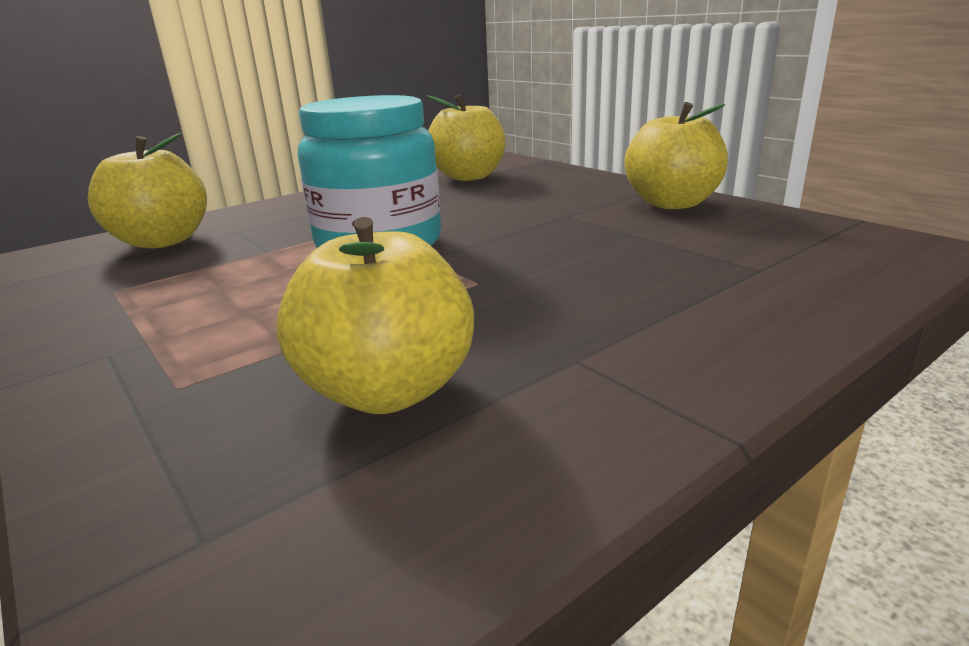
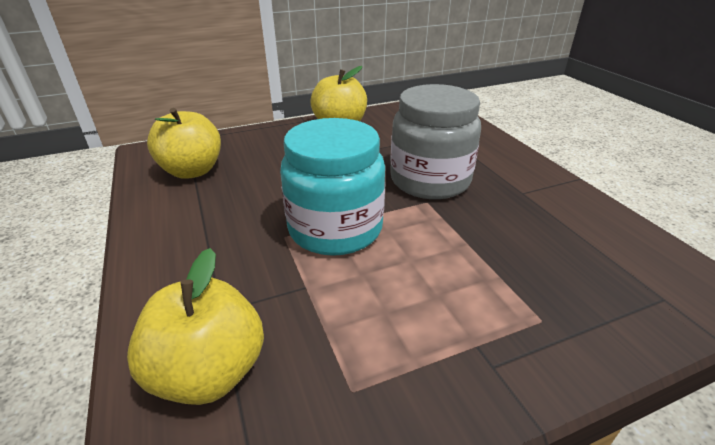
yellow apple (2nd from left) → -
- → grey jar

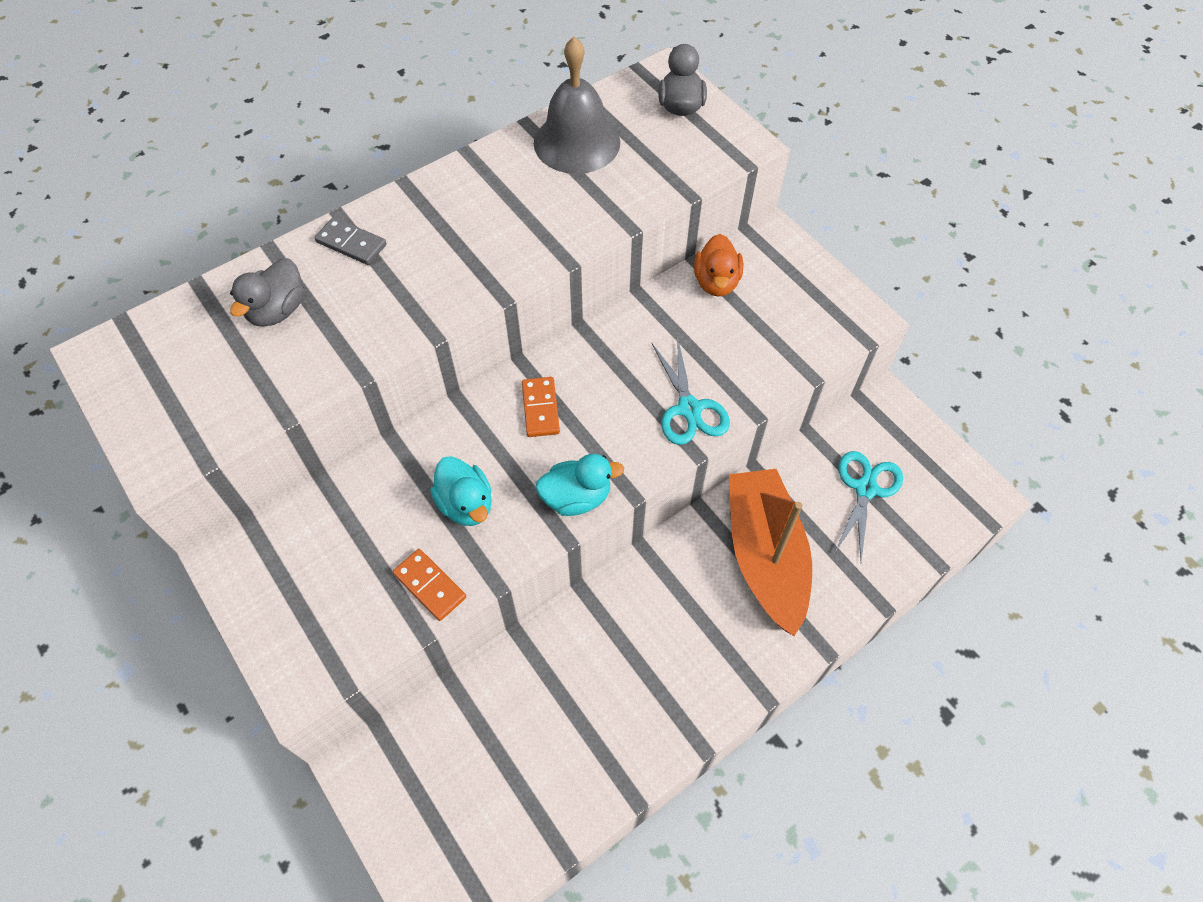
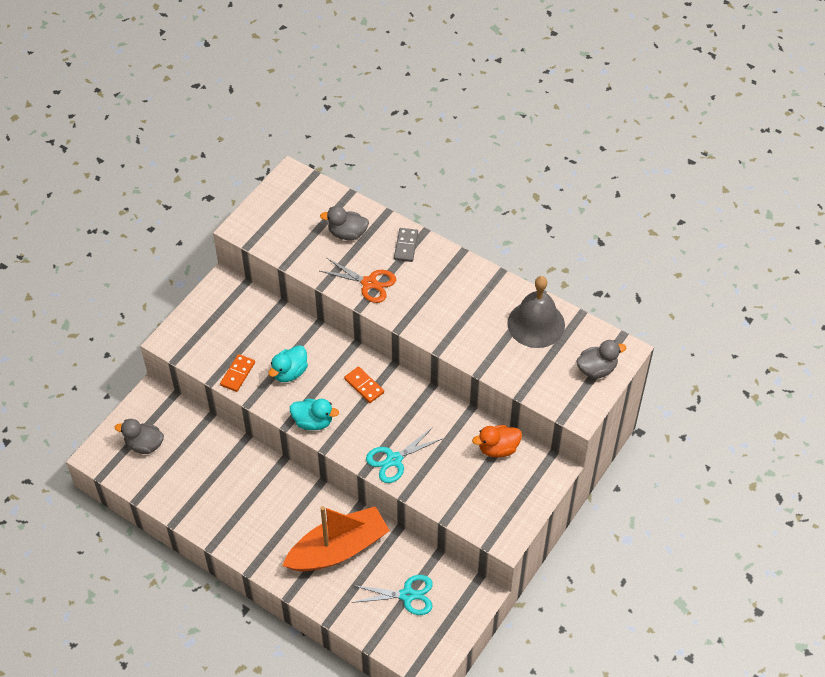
orange domino (2nd from left), 75 degrees clockwise
turquoise duck (2nd from left), 45 degrees counterclockwise
- → grey duck (1st from left)
- → orange scissors

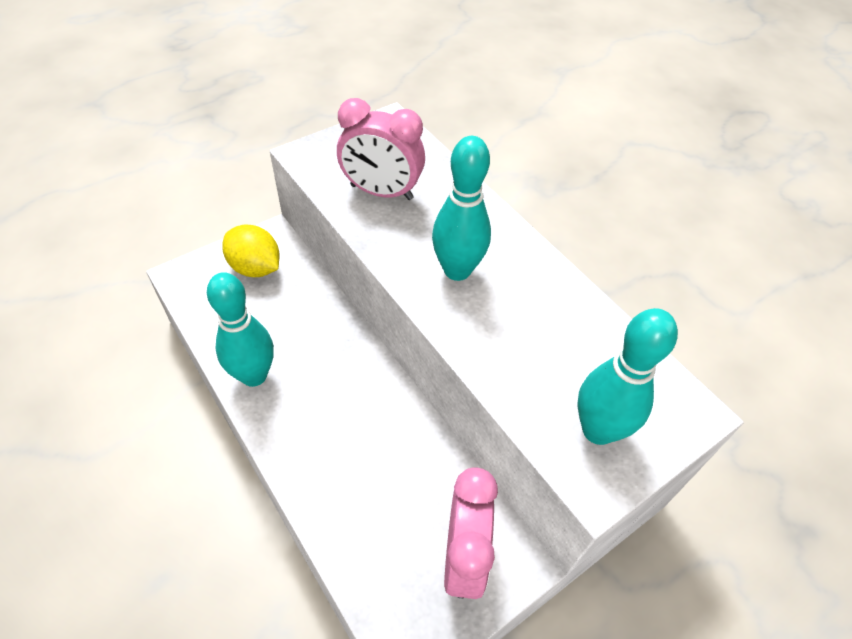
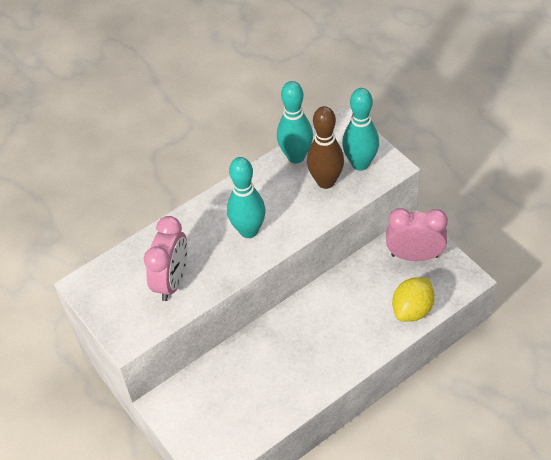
turquoise bowling pin (1st from left in the first image) → turquoise bowling pin (2nd from left), moved
yellow lemon, moved
- → brown bowling pin

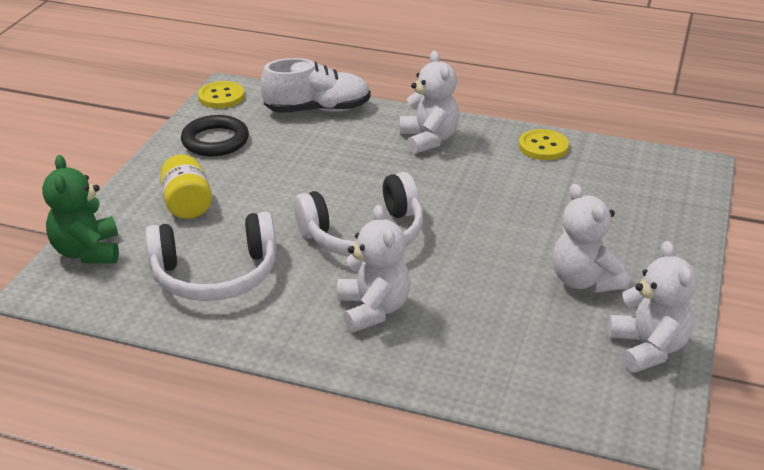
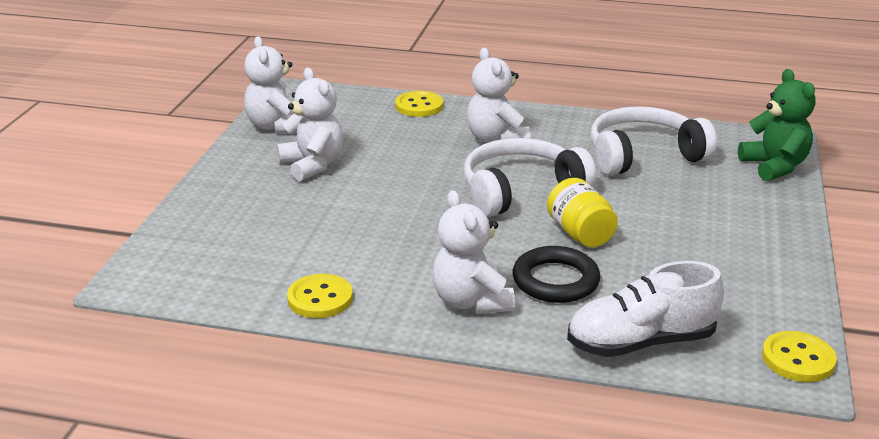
yellow jar, moved
black ring, moved
- → yellow button (2nd from left)

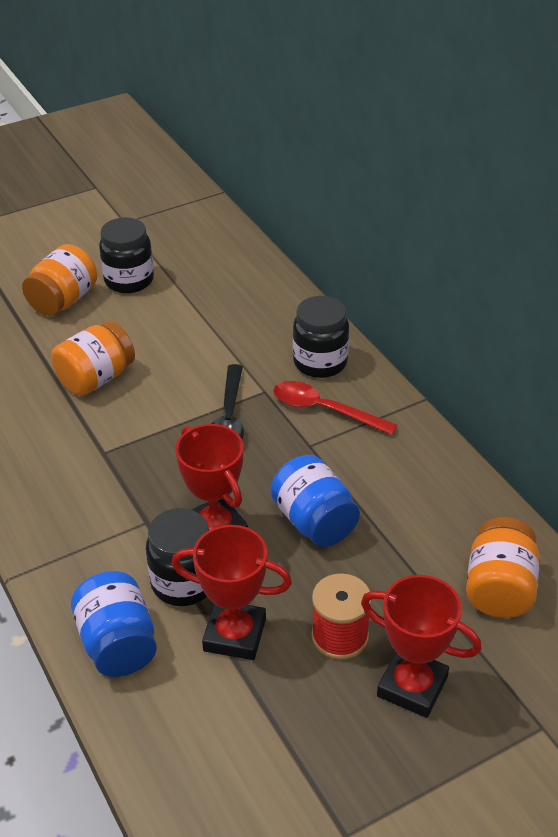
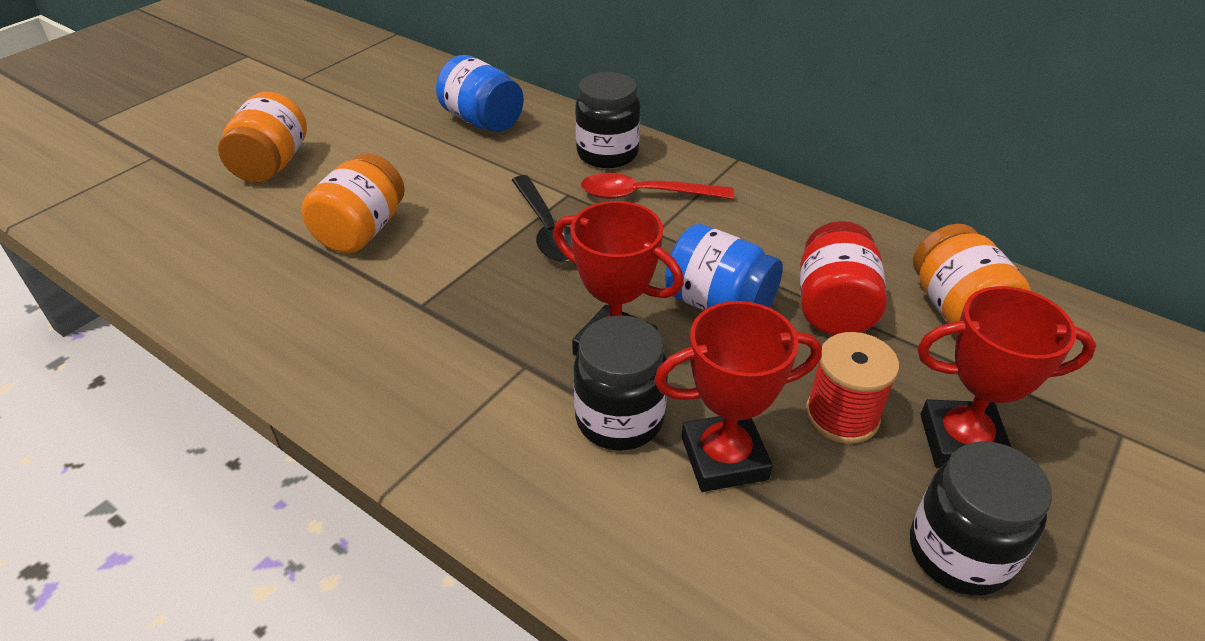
blue jar (1st from left), moved
black jar (1st from left in the first image) → black jar (3rd from left), moved
- → red jar

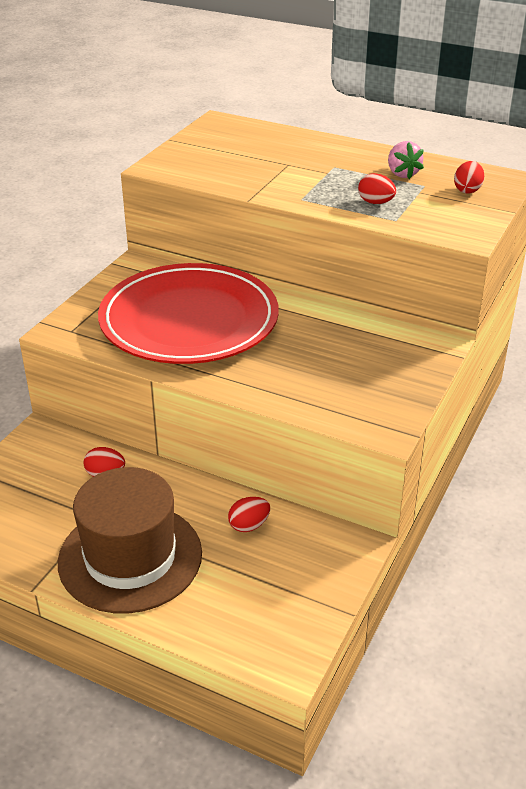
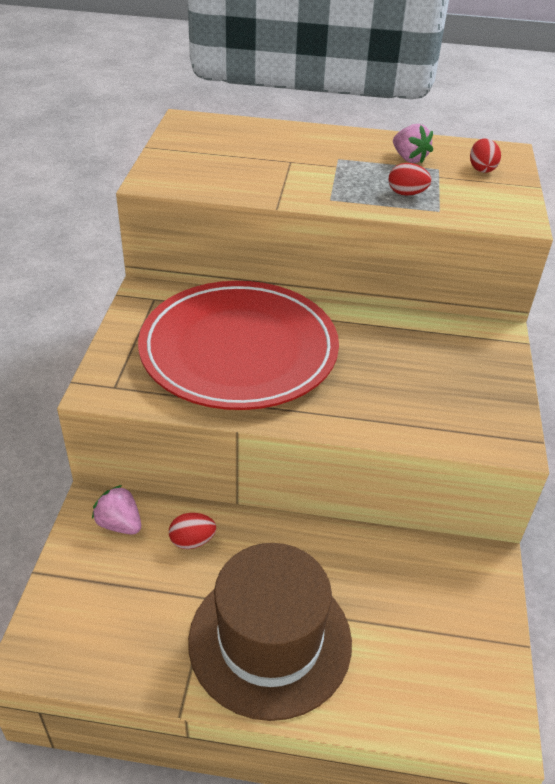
red egg (2nd from left) → -
- → pink strawberry (1st from left)

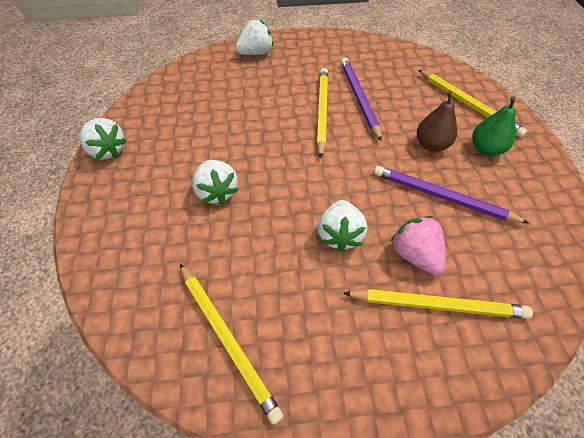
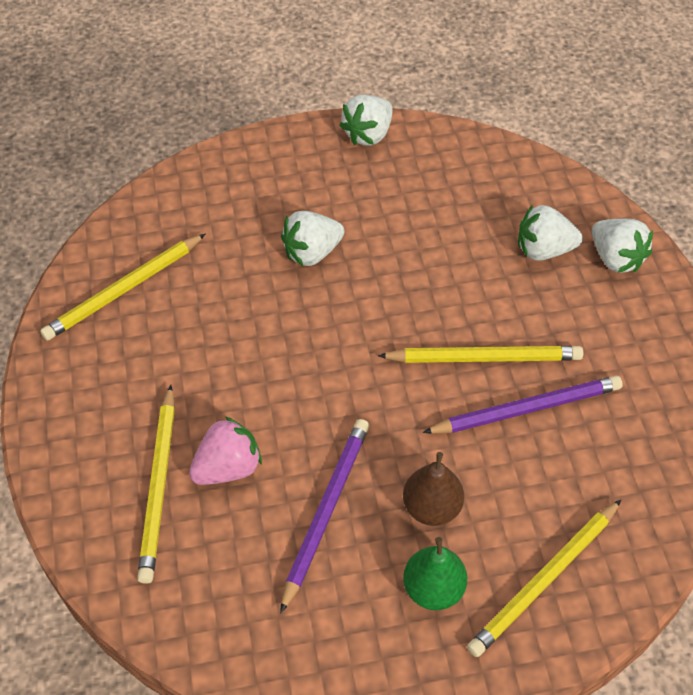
white strawberry (4th from left in the first image) → white strawberry (3rd from left), moved

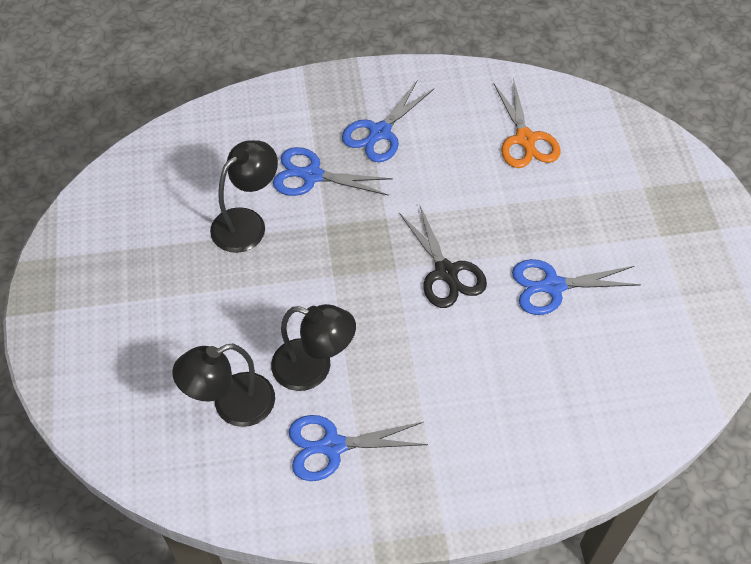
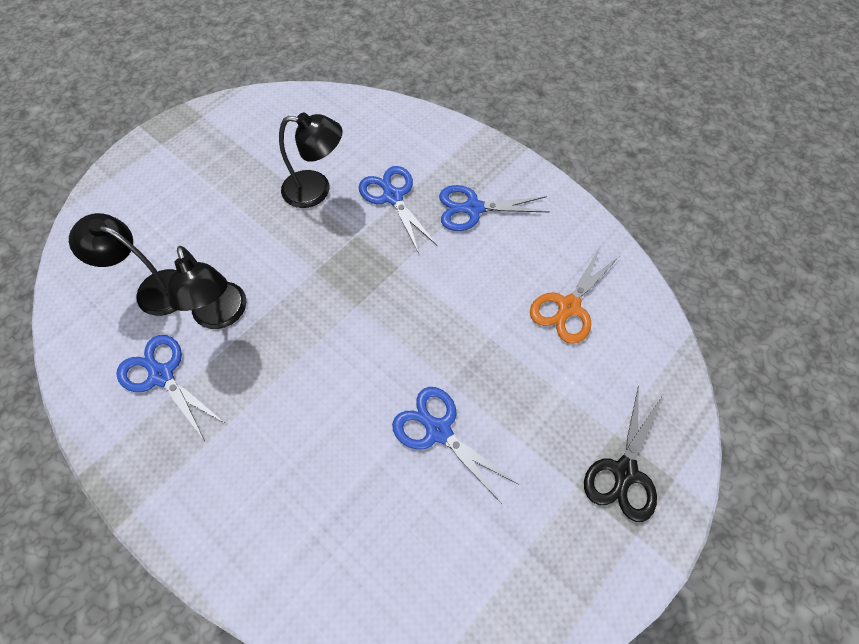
black scissors, moved

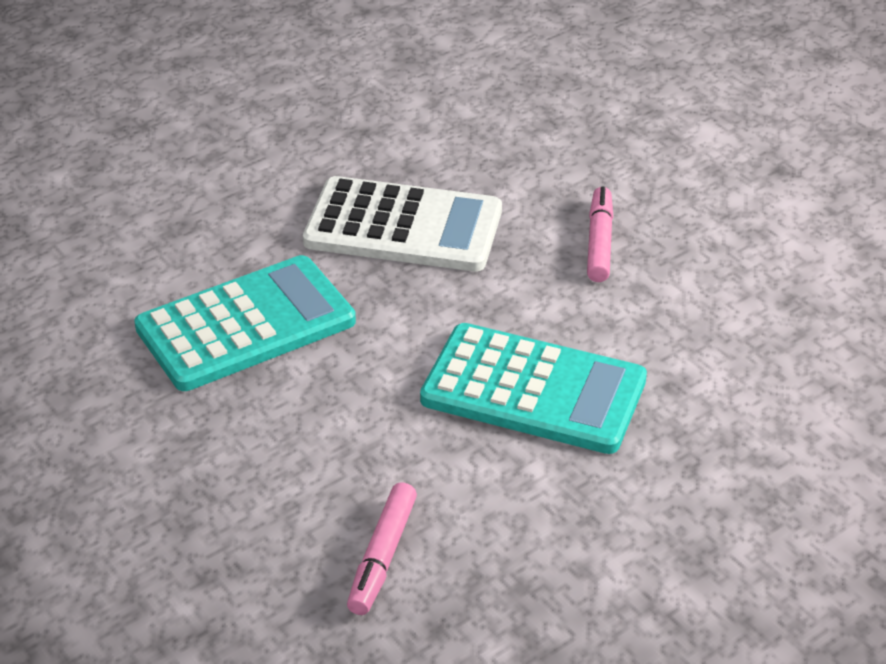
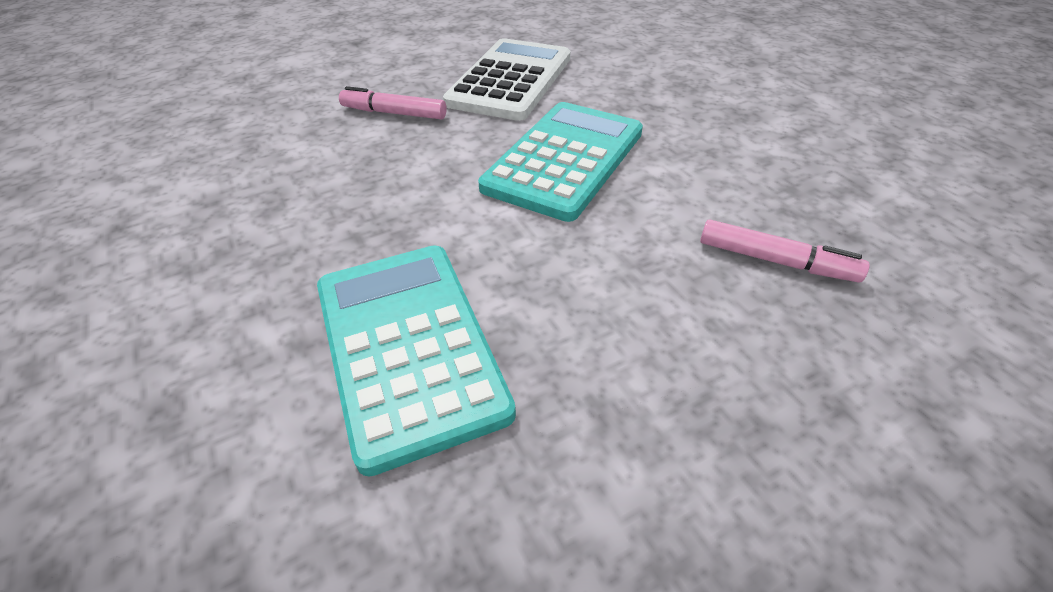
white calculator, moved

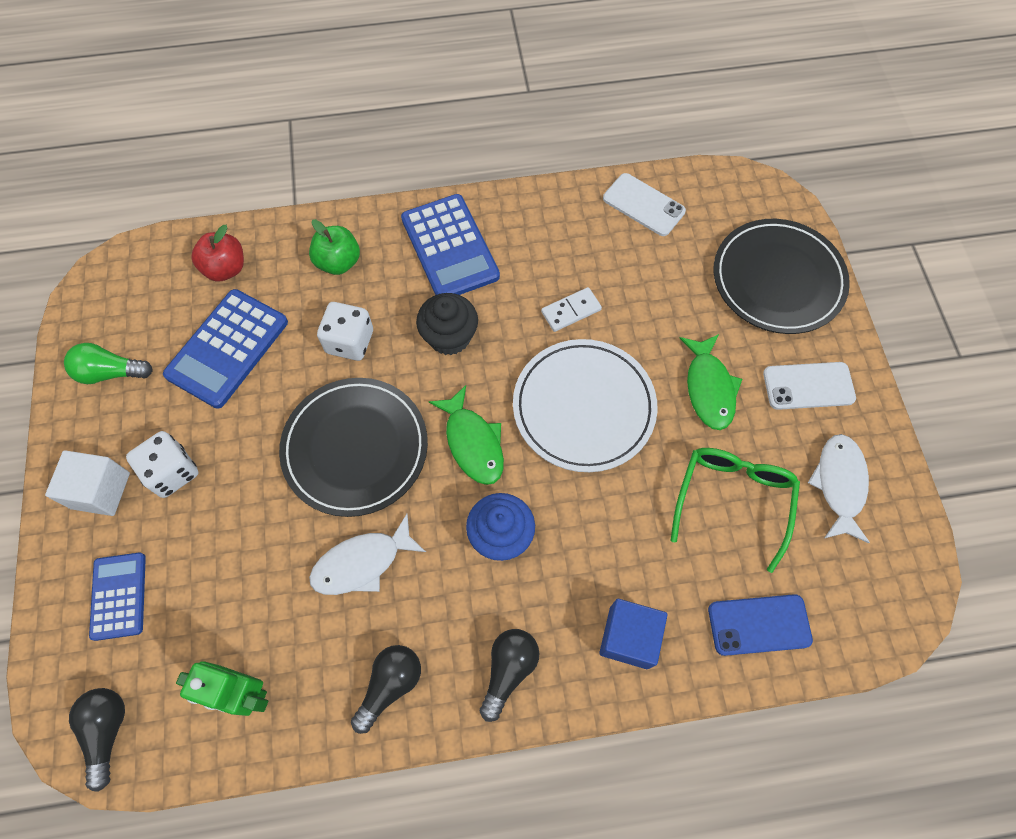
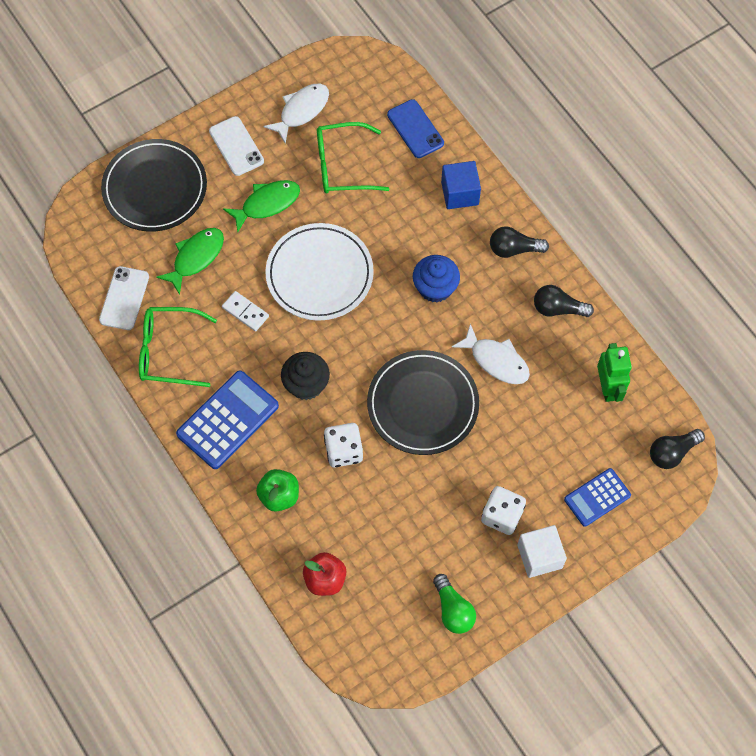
blue calculator (2nd from left) → -
green fish (1st from left), moved
white fish (2nd from left in the first image) → white fish (1st from left), 150 degrees clockwise
- → green glasses (1st from left)

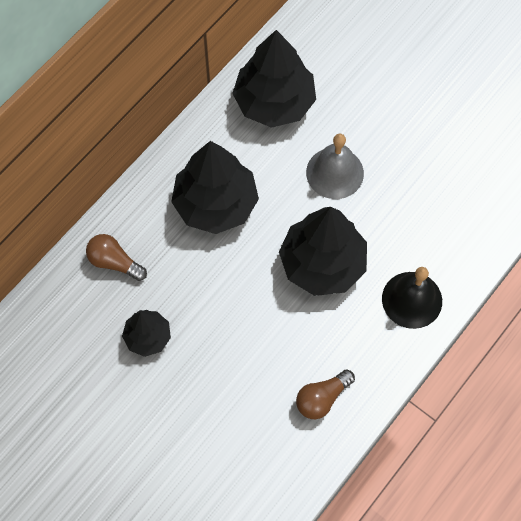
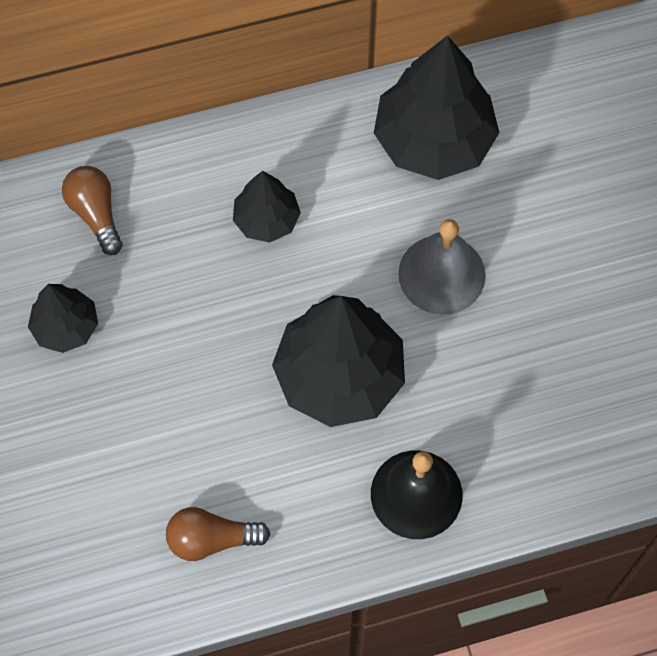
black tree (2nd from left), x0.54

